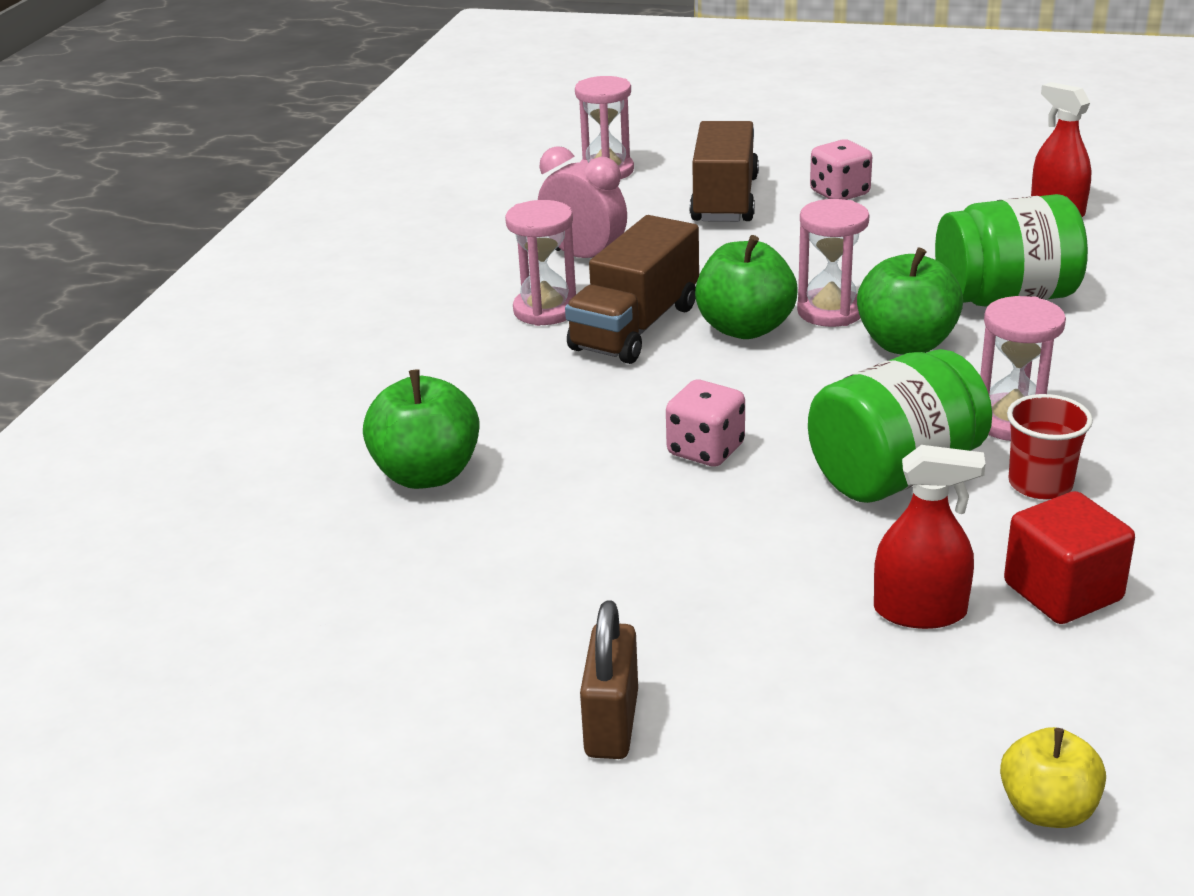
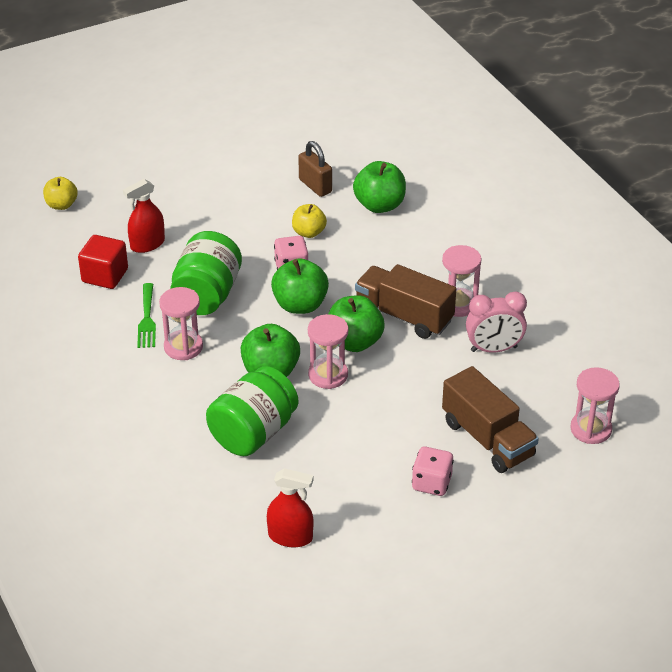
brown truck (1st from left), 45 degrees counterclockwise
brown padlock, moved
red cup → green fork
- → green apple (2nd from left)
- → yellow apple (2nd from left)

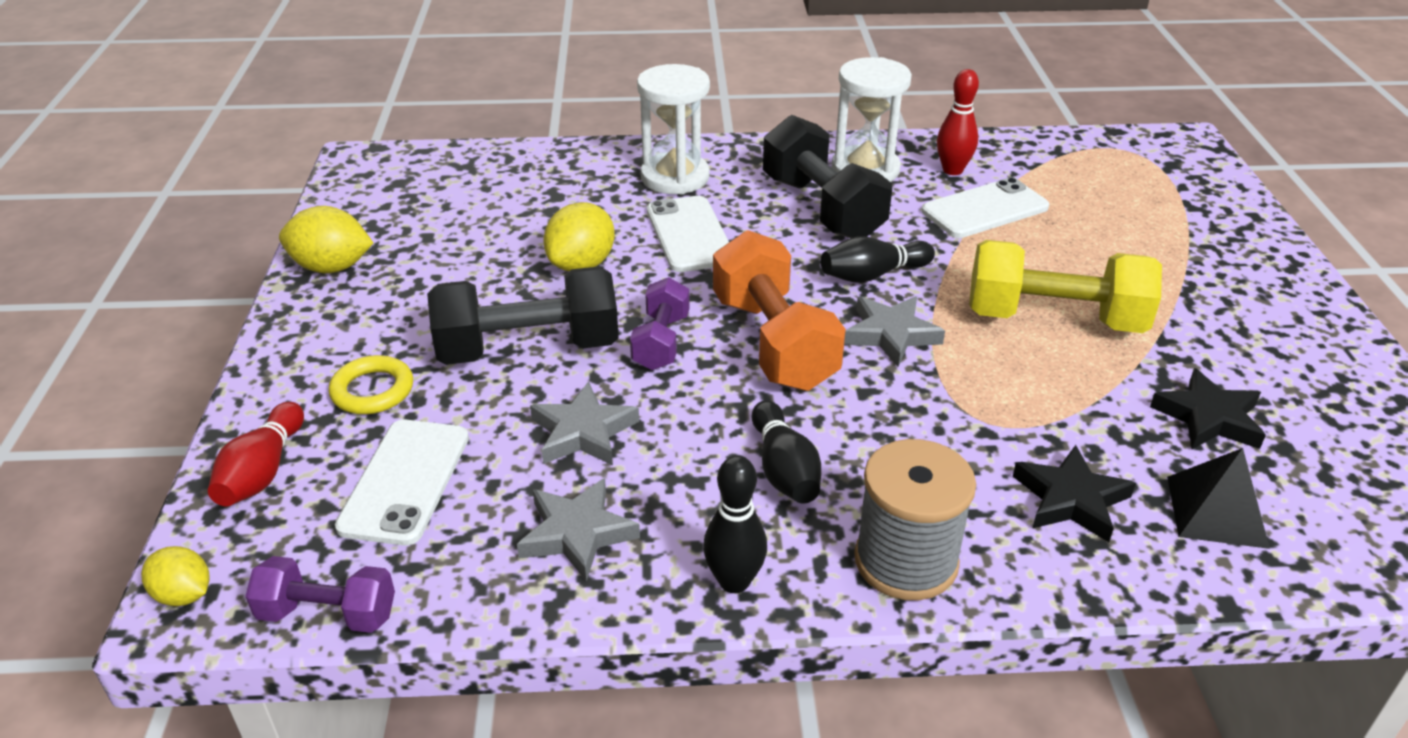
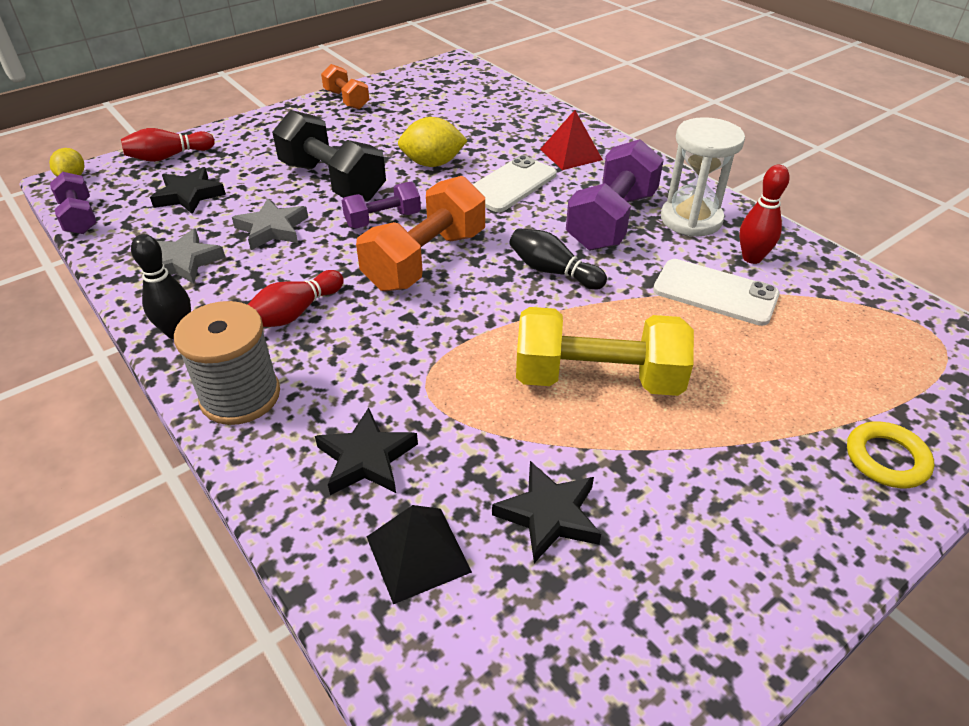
yellow lemon (2nd from left) → orange dumbbell (1st from left)
yellow ring, moved
white phone (1st from left) → black star (1st from left)
white hourglass (1st from left) → red pyramid
black bowling pin (2nd from left) → red bowling pin (2nd from left)
black dumbbell (2nd from left) → purple dumbbell (3rd from left)
grey star (3rd from left) → -
yellow dumbbell, 60 degrees counterclockwise

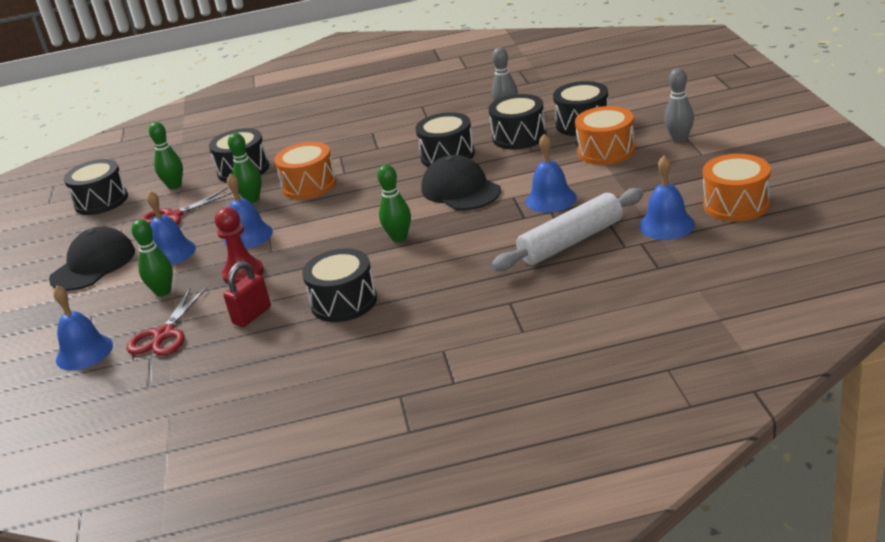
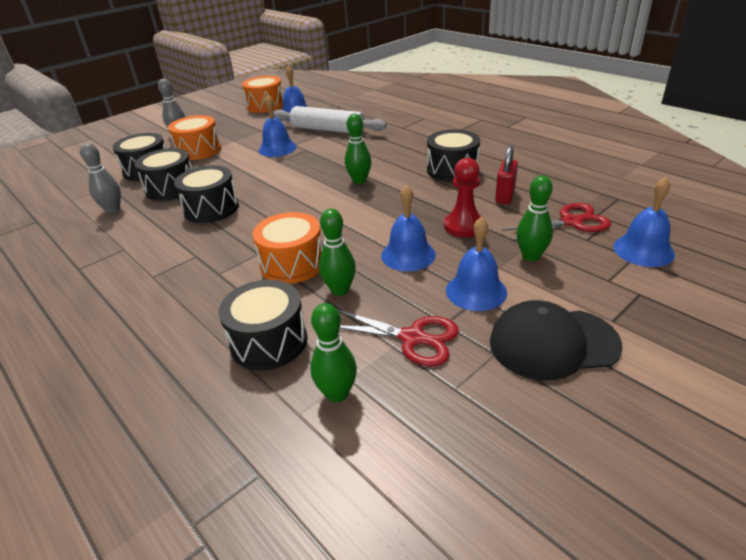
black drum (1st from left) → -
red padlock, 75 degrees counterclockwise
black cap (2nd from left) → -

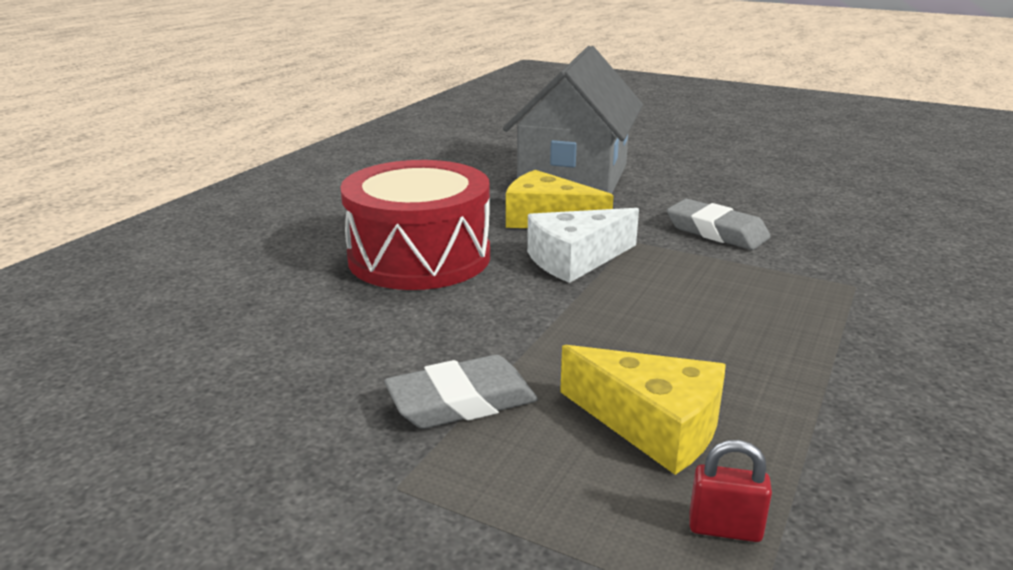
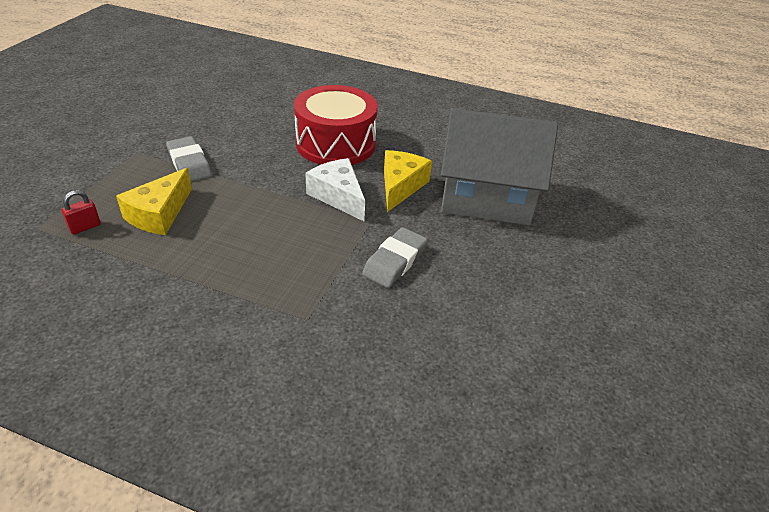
red padlock, 45 degrees clockwise

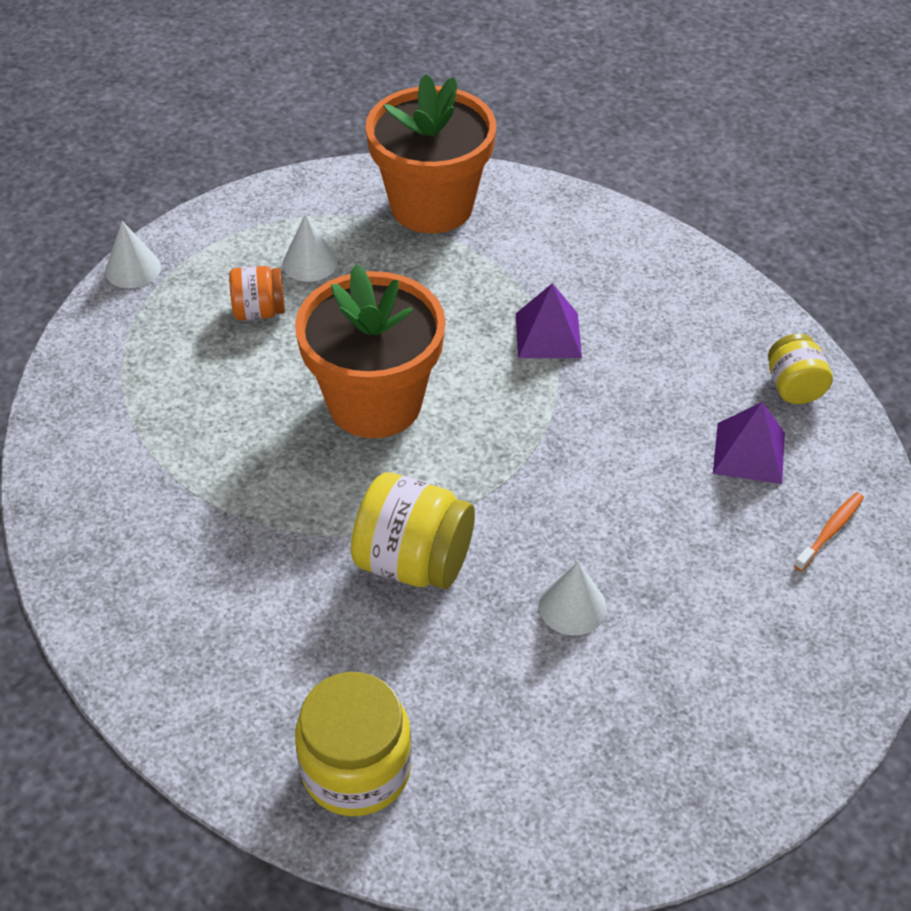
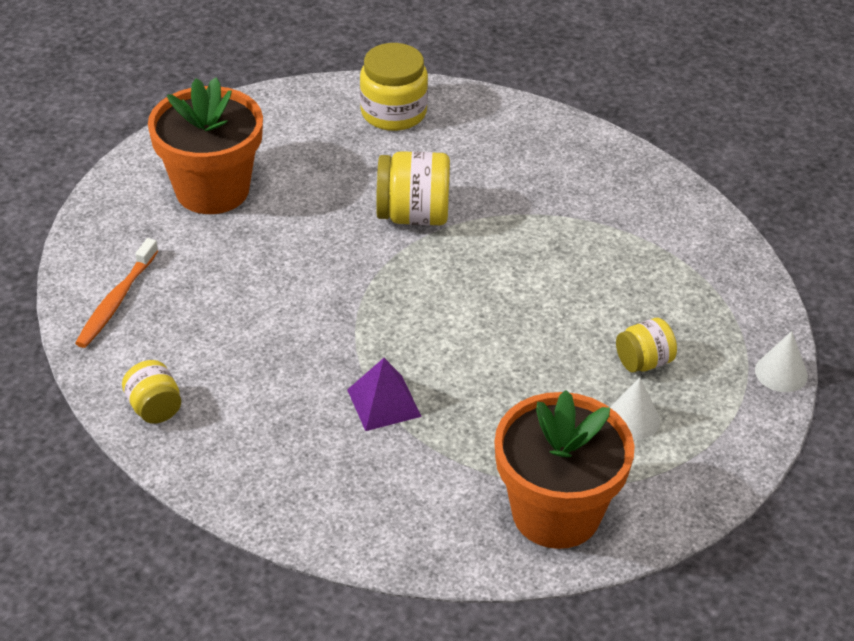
orange jar → yellow jar (4th from left)
orange flower pot (1st from left), moved
white cone (3rd from left) → -
purple pyramid (2nd from left) → -
orange toothbrush, x1.60

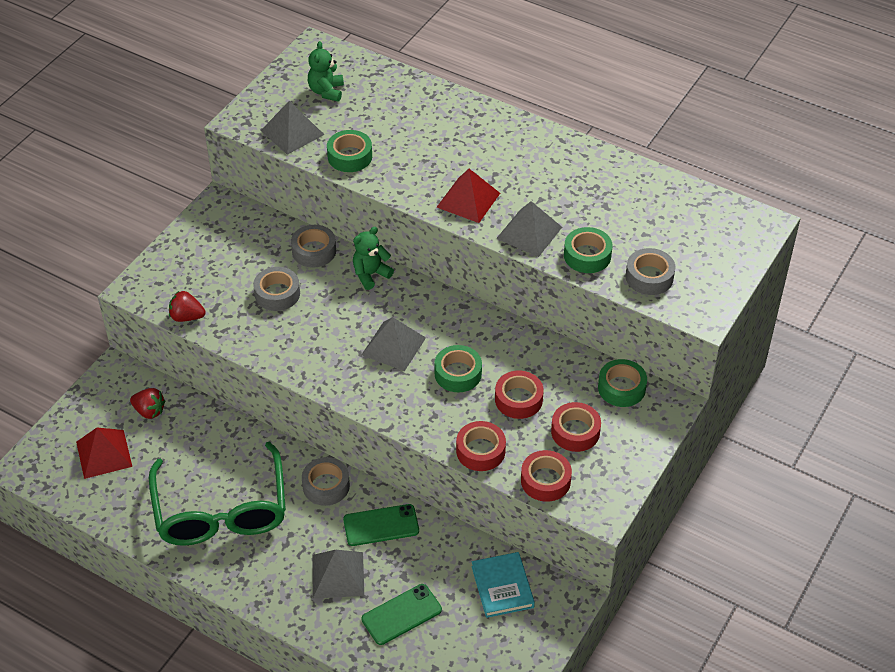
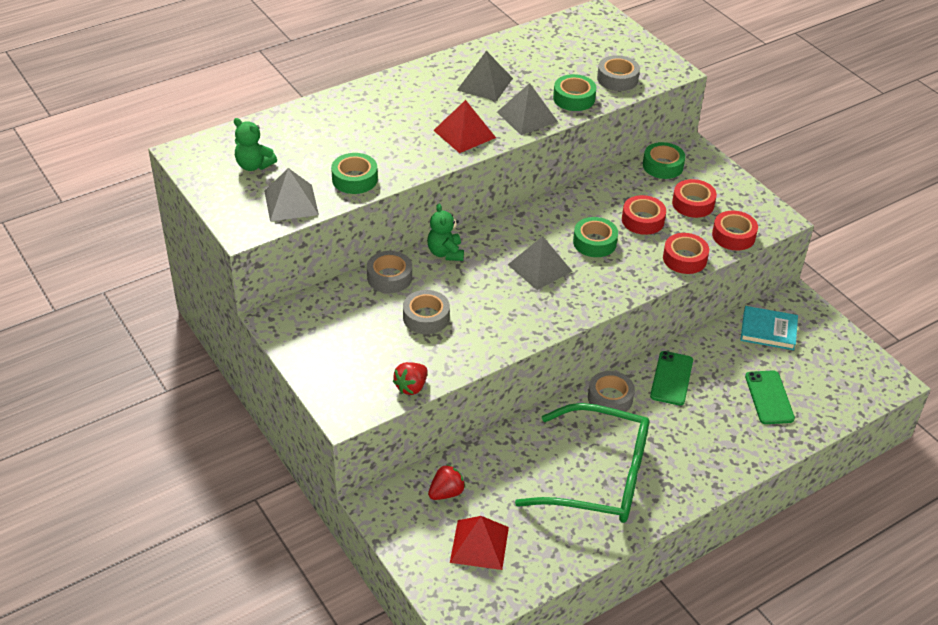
grey pyramid (2nd from left), moved

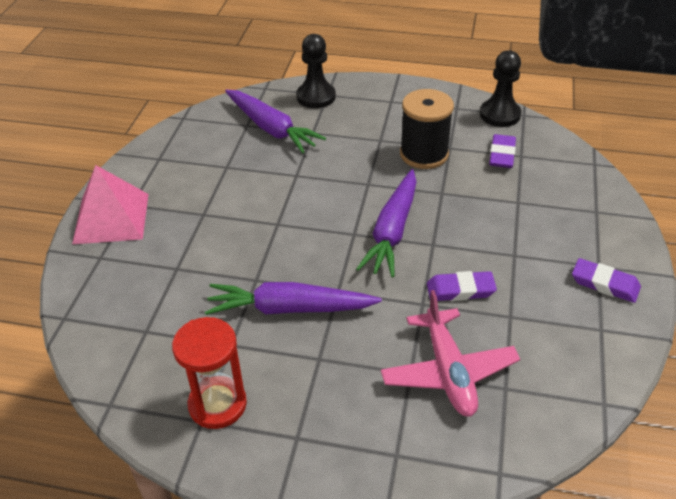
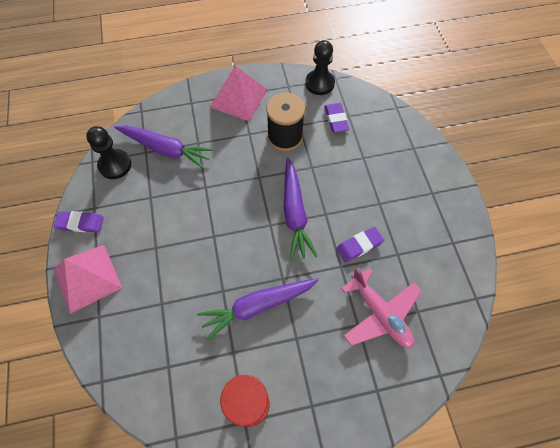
black pawn (1st from left), moved
purple eraser (3rd from left in the first image) → purple eraser (1st from left), moved
- → pink pyramid (2nd from left)

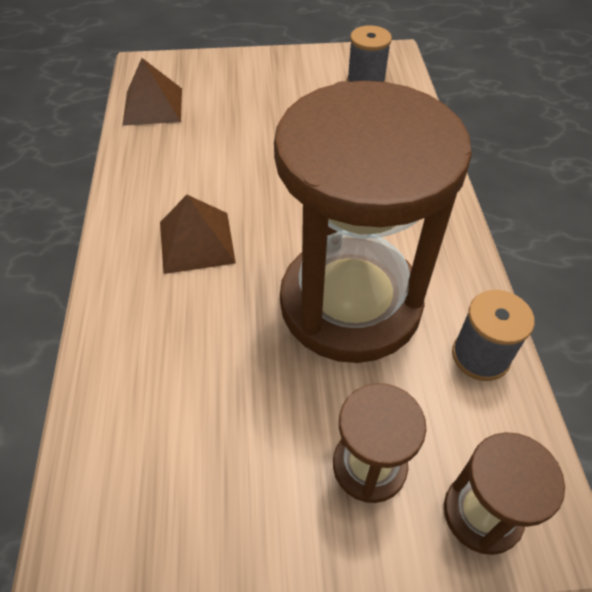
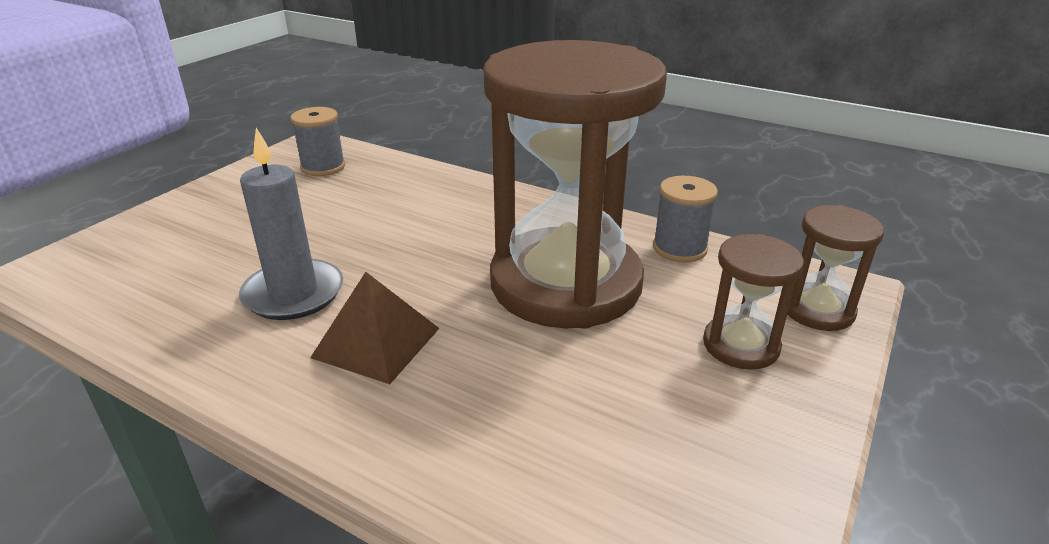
brown pyramid (1st from left) → -
- → grey candle

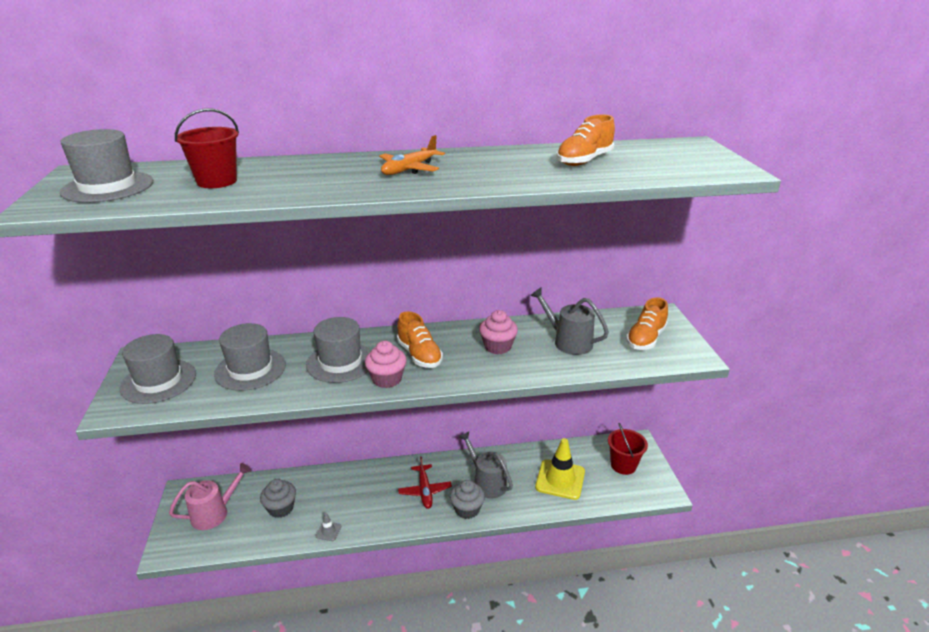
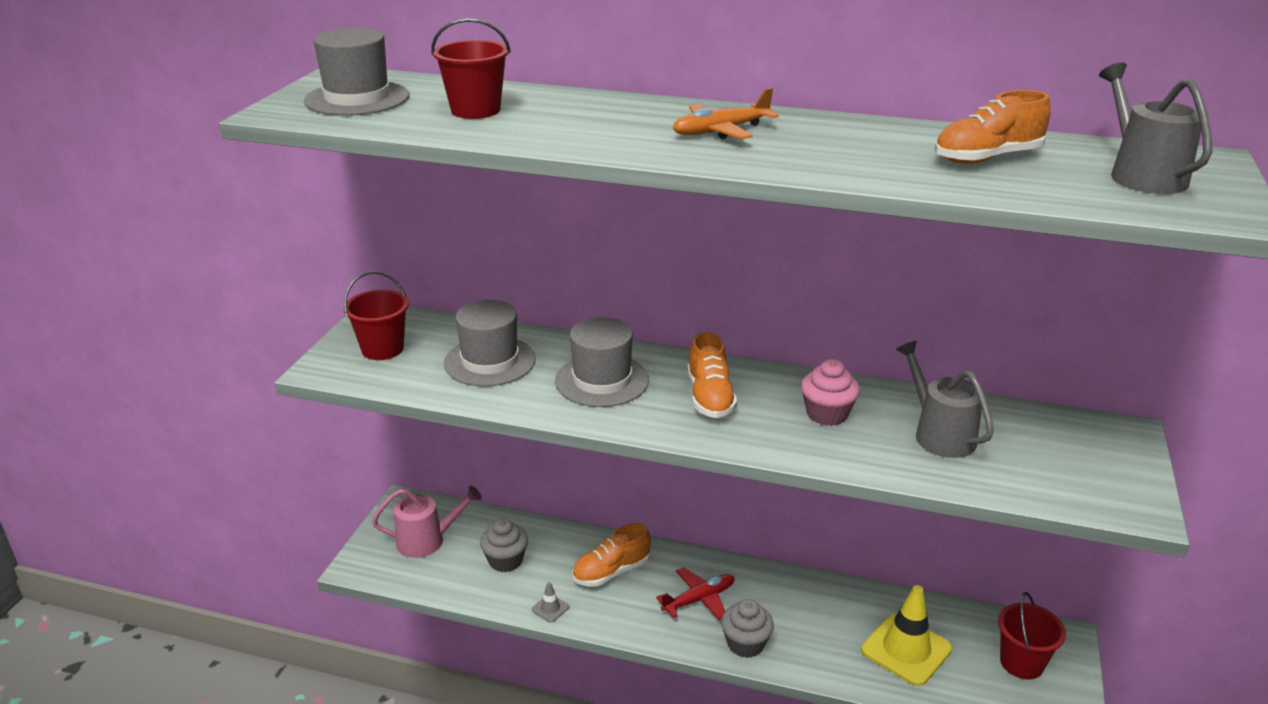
grey hat (2nd from left) → red bucket (1st from left)
pink cupcake (1st from left) → -
red plane, 135 degrees counterclockwise
grey watering can (1st from left in the first image) → grey watering can (2nd from left), moved
orange shoe (3rd from left in the first image) → orange shoe (1st from left), moved

